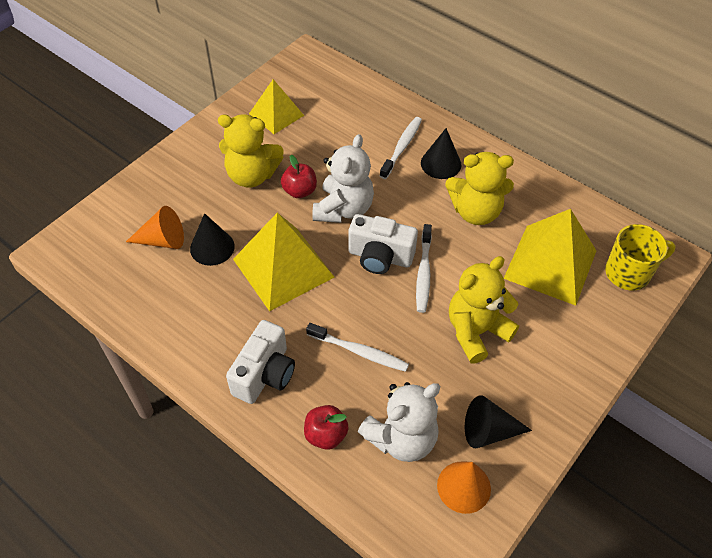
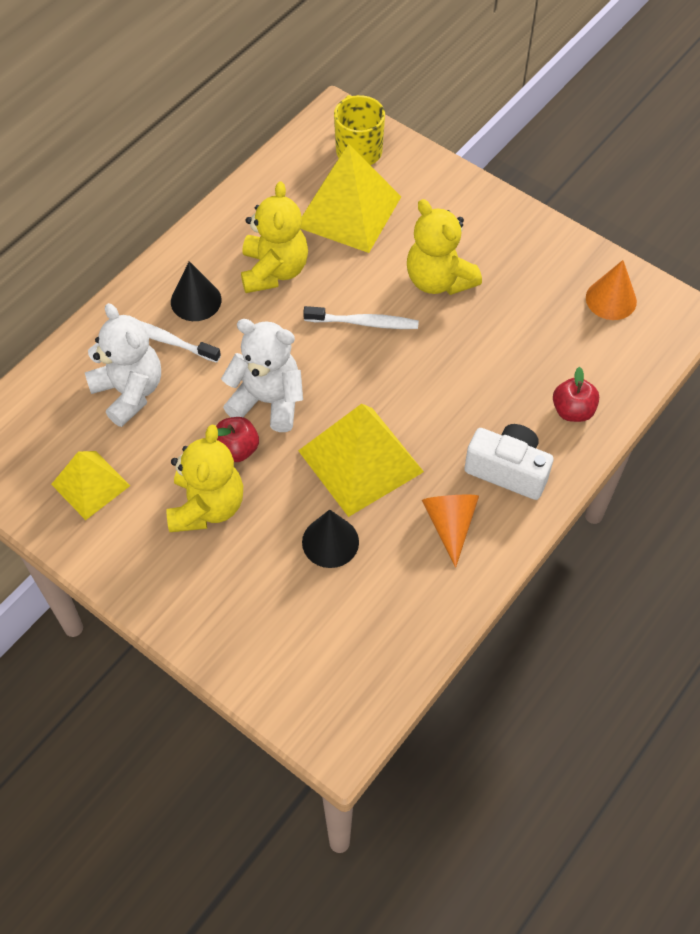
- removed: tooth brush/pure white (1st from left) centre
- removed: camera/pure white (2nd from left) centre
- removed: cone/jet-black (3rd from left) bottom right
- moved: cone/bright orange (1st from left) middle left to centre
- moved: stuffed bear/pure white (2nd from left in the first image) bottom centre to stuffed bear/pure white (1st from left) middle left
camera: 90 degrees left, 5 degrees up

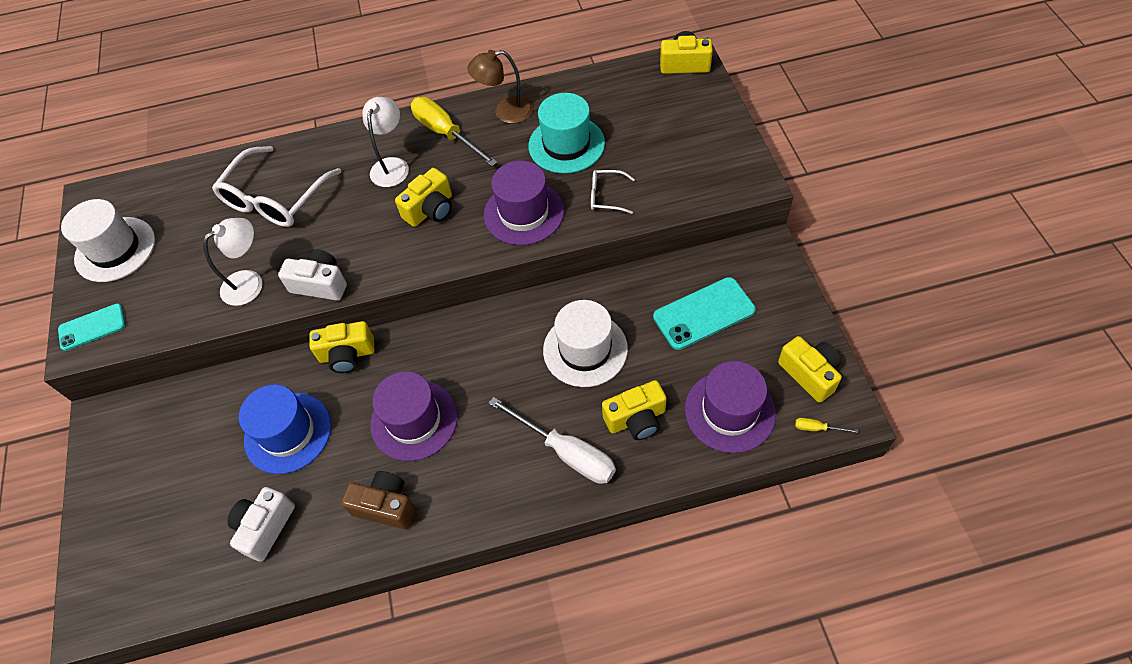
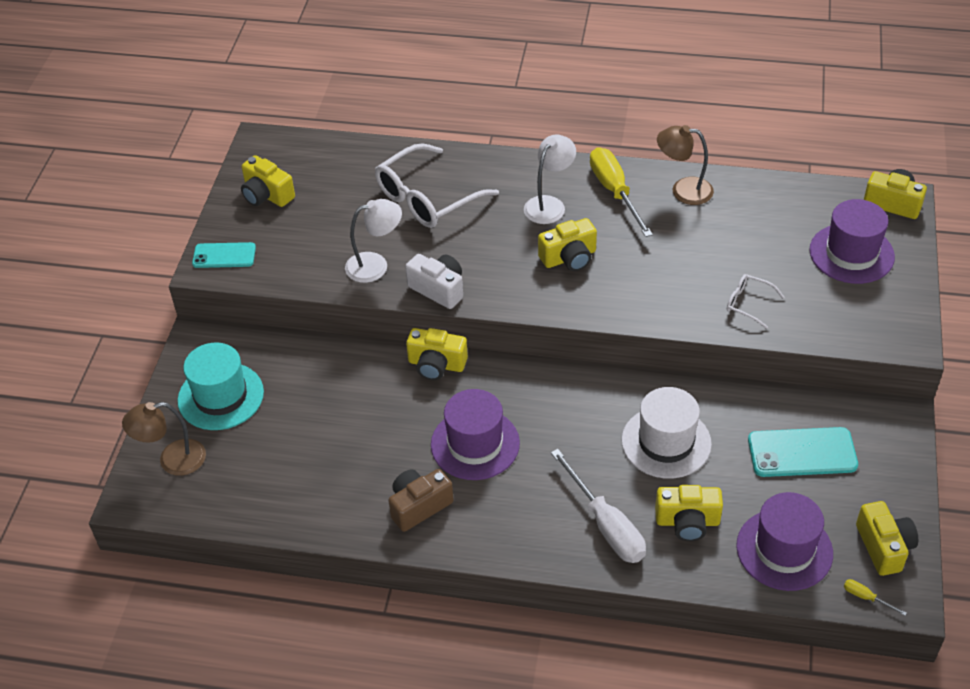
- removed: camera/pure white (1st from left) bottom left
- removed: hat/cobalt middle left
- added: reading lamp/russet (1st from left) middle left
- moved: hat/royal purple (2nd from left in the first image) top centre to hat/royal purple (3rd from left) middle right
- moved: hat/turquoise top centre to middle left
- replaced: hat/pure white (1st from left) middle left to camera/bright yellow (1st from left) top left
- turned: camera/russet bottom centre = bottom centre 75 degrees counterclockwise
camera: 20 degrees right, 10 degrees down

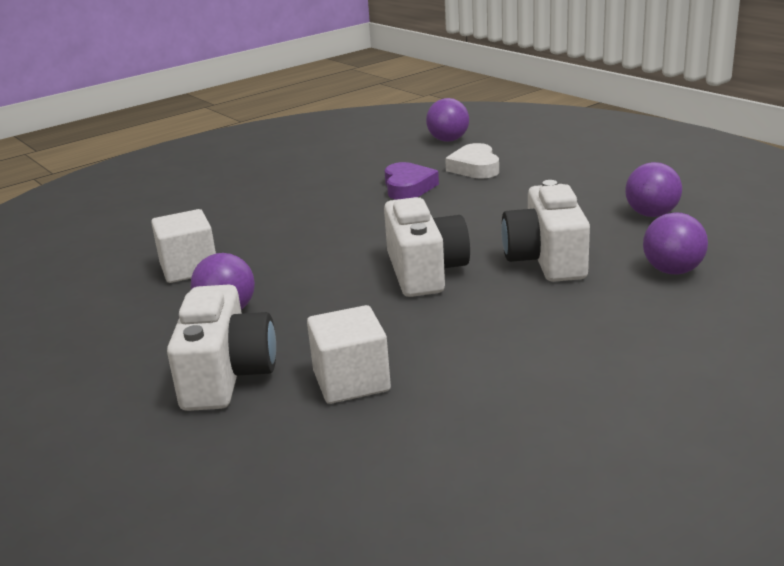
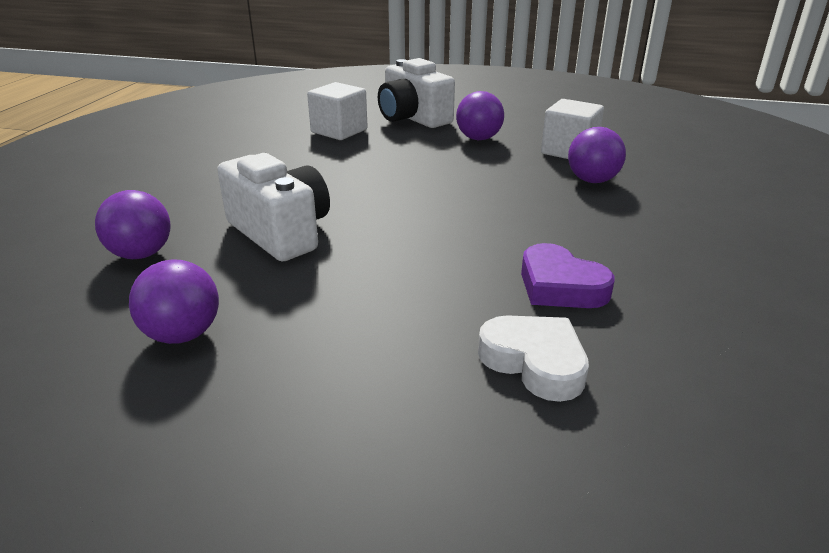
- removed: camera/pure white (2nd from left) centre
- moved: ball/royal purple (2nd from left in the first image) top centre to ball/royal purple (4th from left) top right
camera: 140 degrees right, 5 degrees up

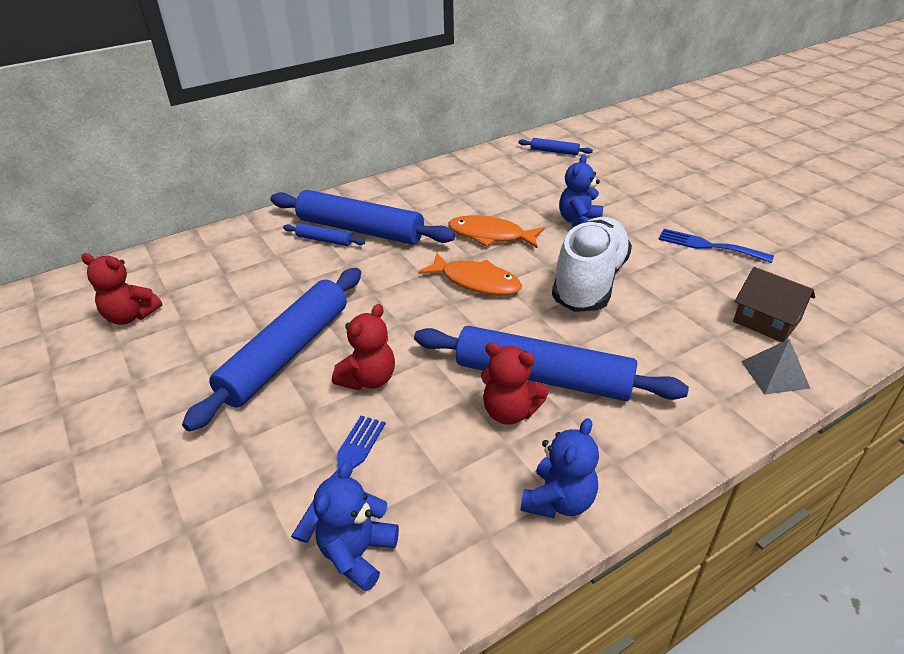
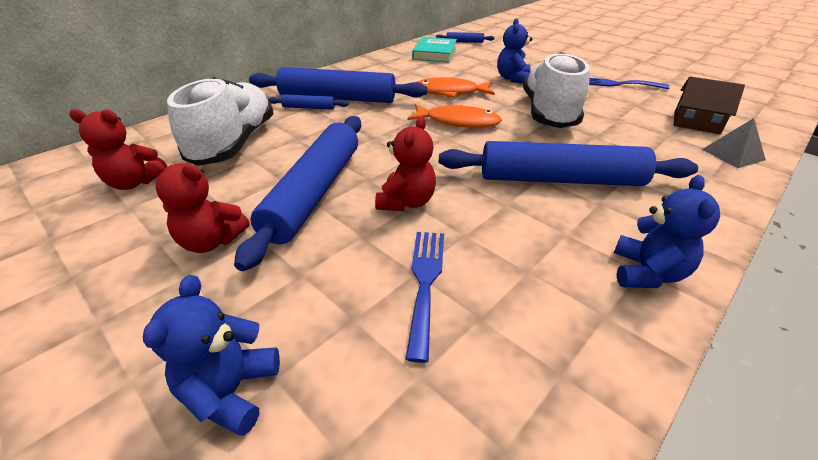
- added: sneaker/pure white (1st from left) top left
- added: hardcover/turquoise top centre
- moved: stuffed bear/cobalt (1st from left) bottom centre to bottom left
- moved: stuffed bear/red (3rd from left in the first image) centre to stuffed bear/red (2nd from left) middle left
camera: 15 degrees left, 0 degrees up

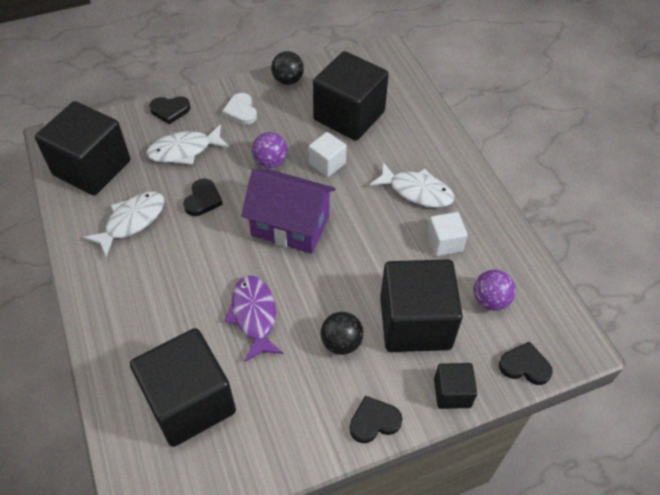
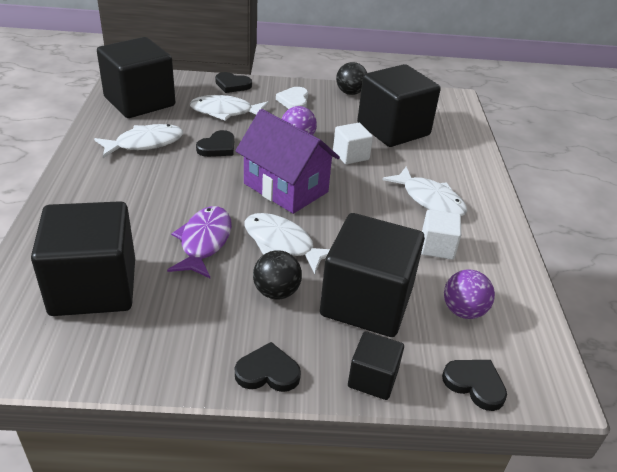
- added: toy fish/pure white (3rd from left) centre
camera: 20 degrees right, 15 degrees down

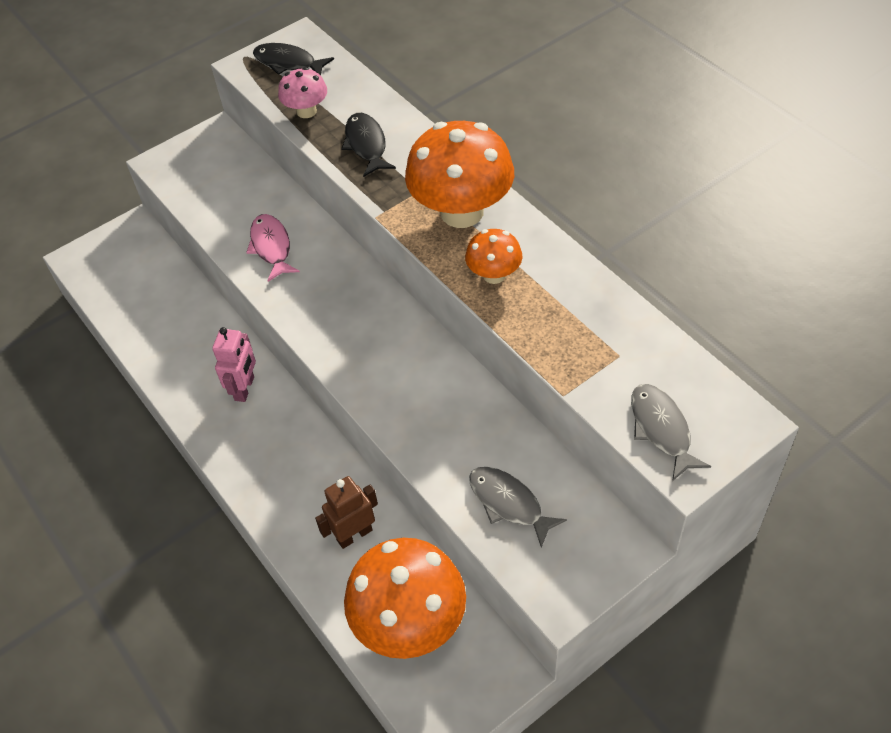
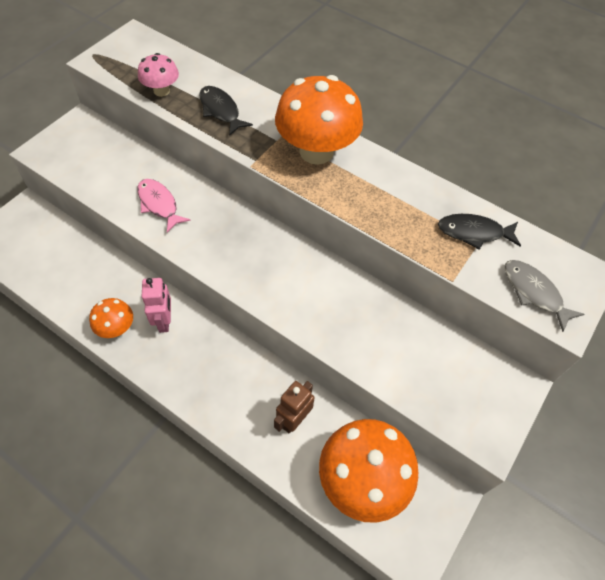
- removed: toy fish/gray (1st from left) bottom centre
- moved: toy fish/jet-black (1st from left in the first image) top left to toy fish/jet-black (2nd from left) middle right
- moved: mushroom/bright orange (3rd from left in the first image) centre to mushroom/bright orange (1st from left) middle left
camera: 25 degrees left, 5 degrees up

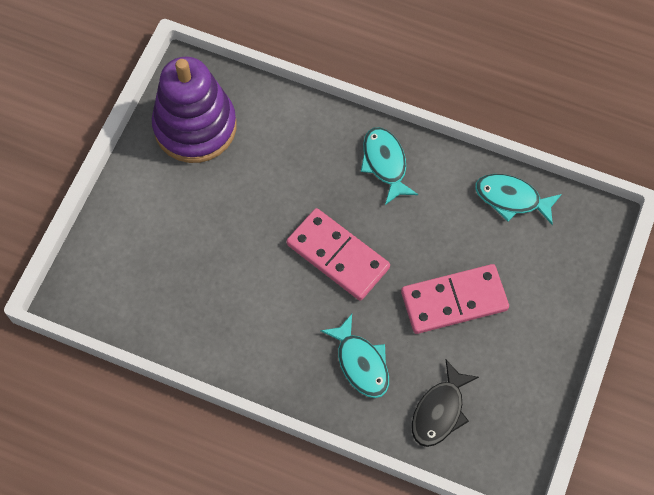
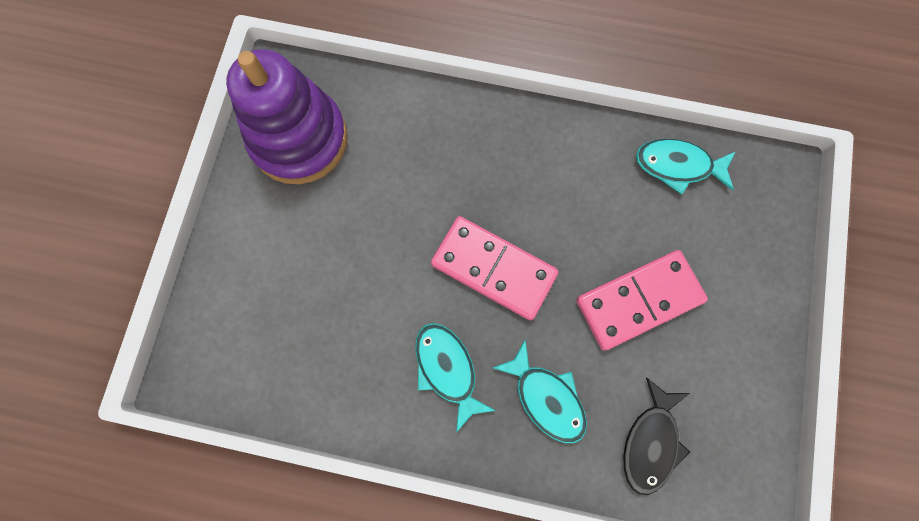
- moved: toy fish/turquoise (2nd from left in the first image) centre to toy fish/turquoise (1st from left) bottom centre
camera: 10 degrees left, 10 degrees up

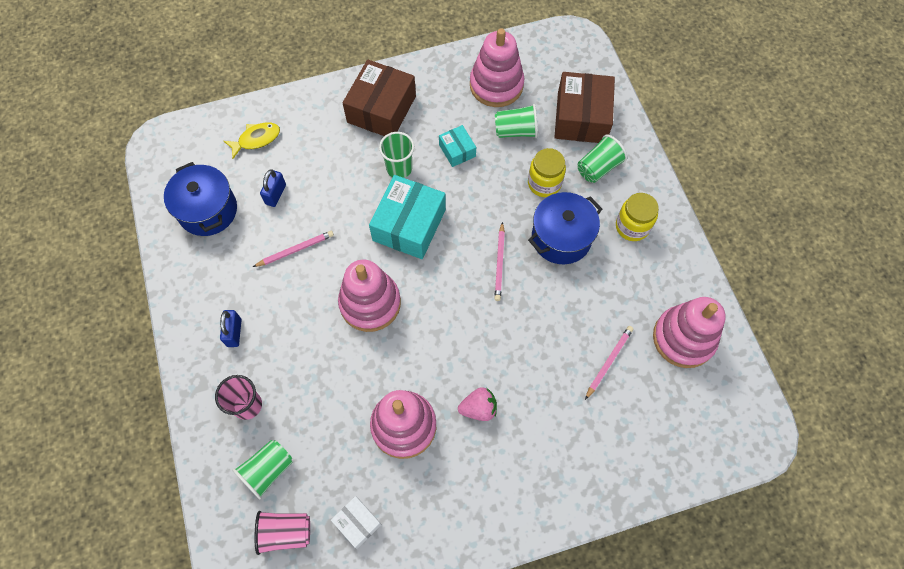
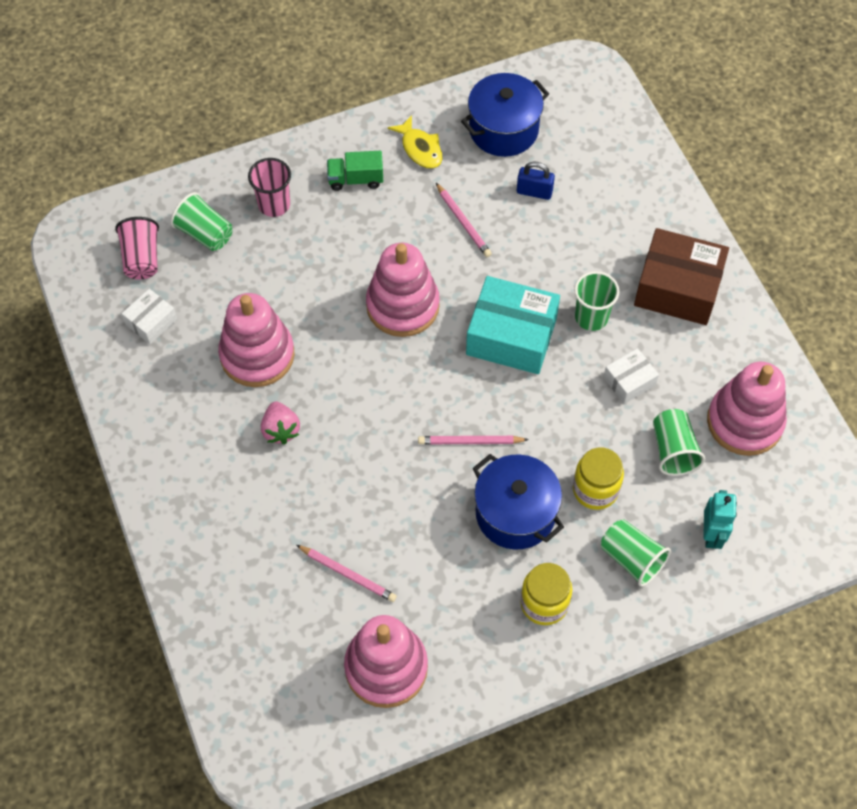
- moved: toy fish/bright yellow top left to top centre
- replaced: lock/cobalt (1st from left) middle left to lorry/emerald top centre
- replaced: box/russet (2nd from left) top centre to toy robot/turquoise middle right
- recoloured: box/turquoise (2nd from left) top centre to box/pure white (2nd from left) middle right
camera: 85 degrees right, 5 degrees down

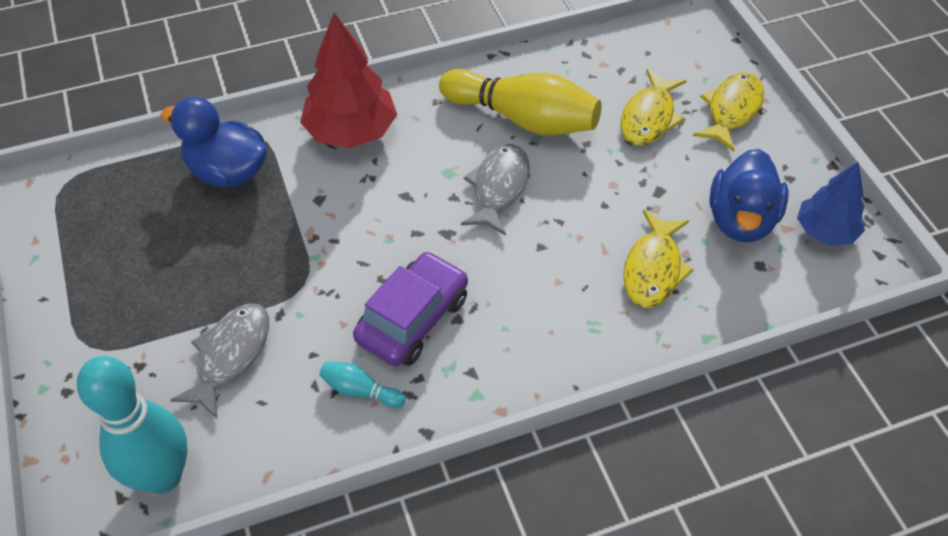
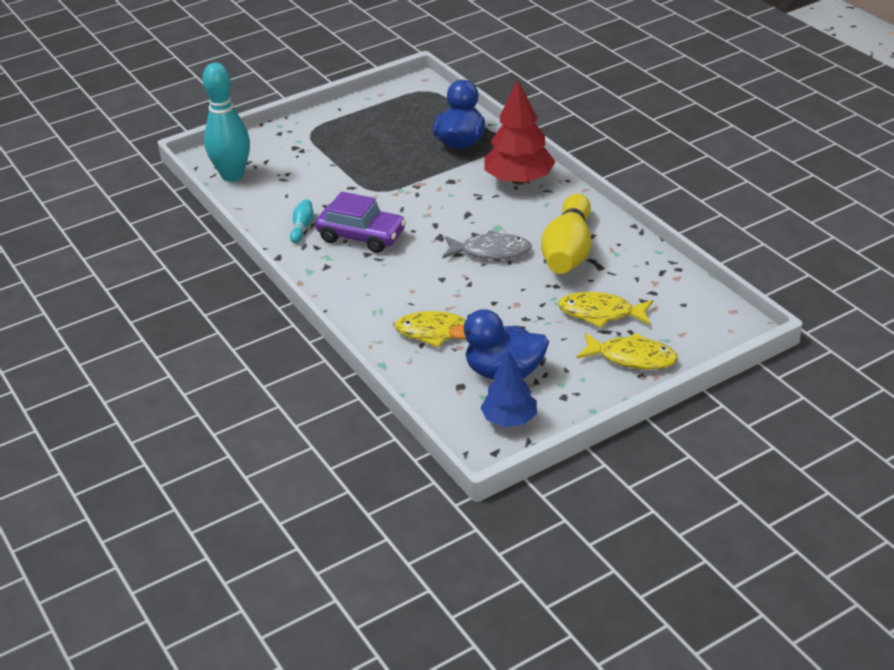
- removed: toy fish/gray (1st from left) bottom left
camera: 80 degrees right, 15 degrees down

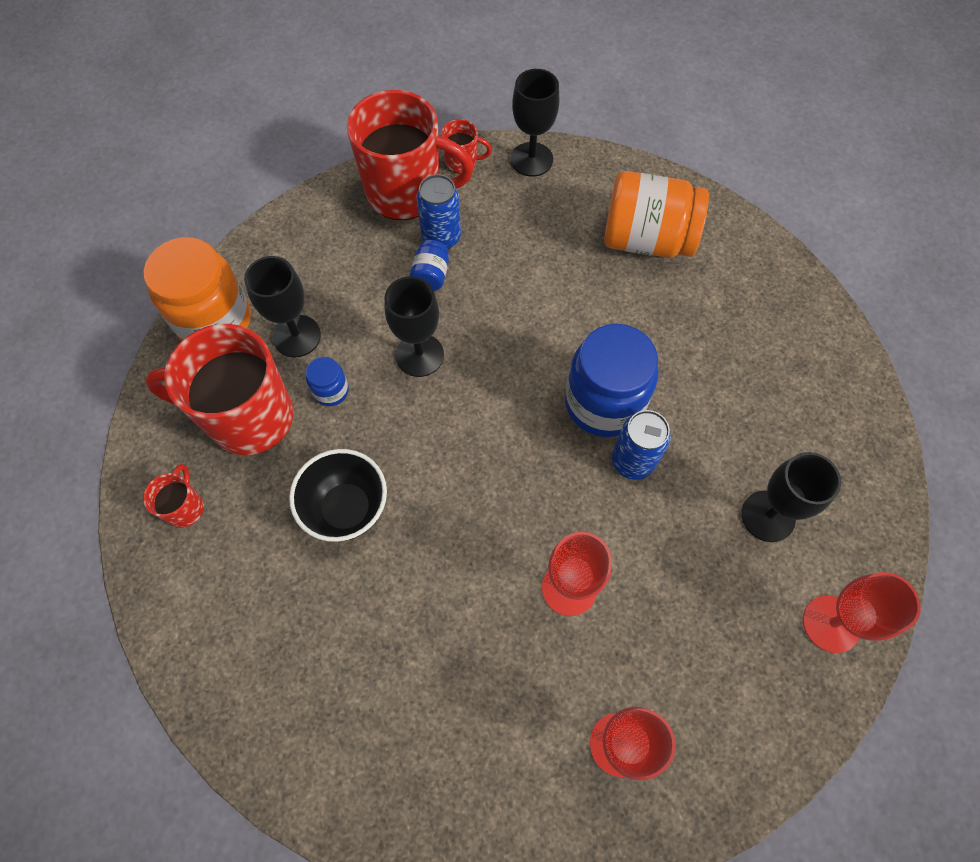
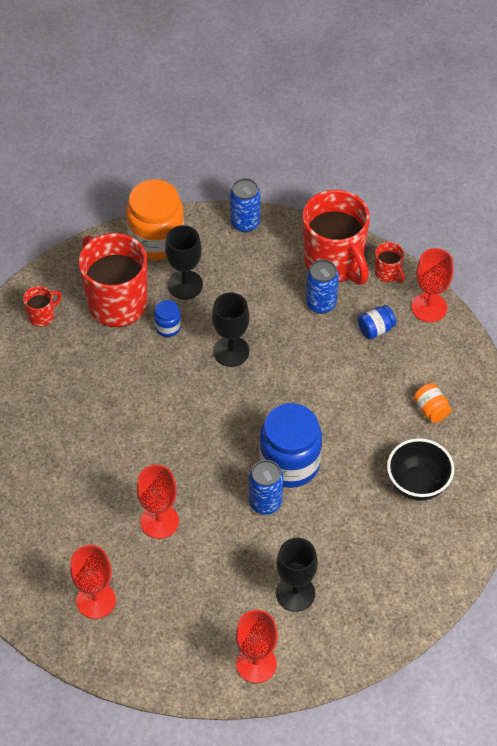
- added: can/cobalt (1st from left) top centre
- moved: serving bowl/jet-black centre to middle right
- moved: jar/cobalt (2nd from left in the first image) top centre to jar/cobalt (3rd from left) middle right
- recoloured: goblet/jet-black (3rd from left) top centre to goblet/red (4th from left) middle right
- resized: jar/bright orange (2nd from left) top right = middle right x0.46
camera: 50 degrees right, 10 degrees down

